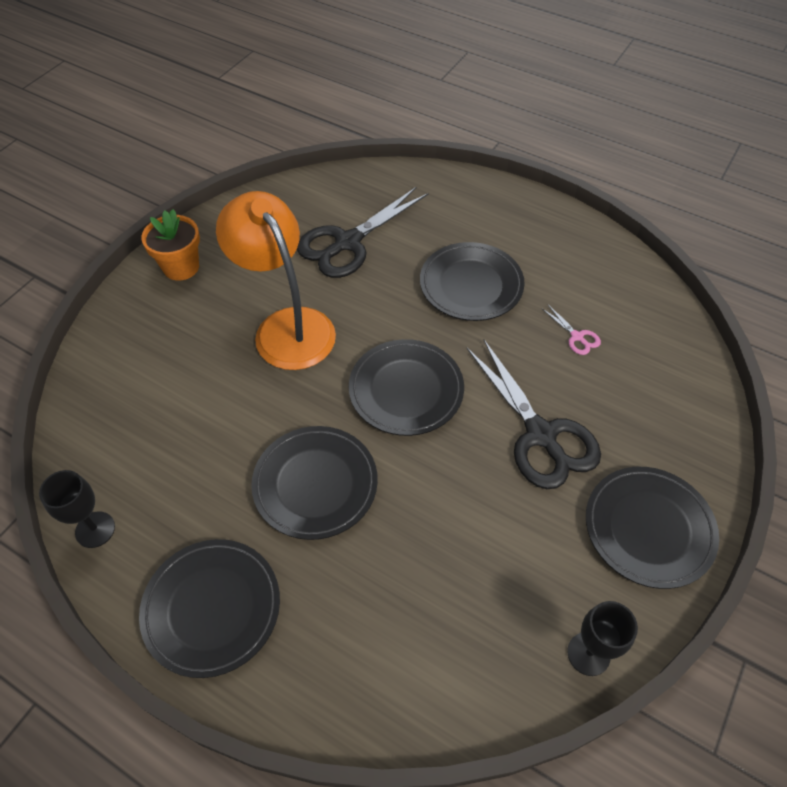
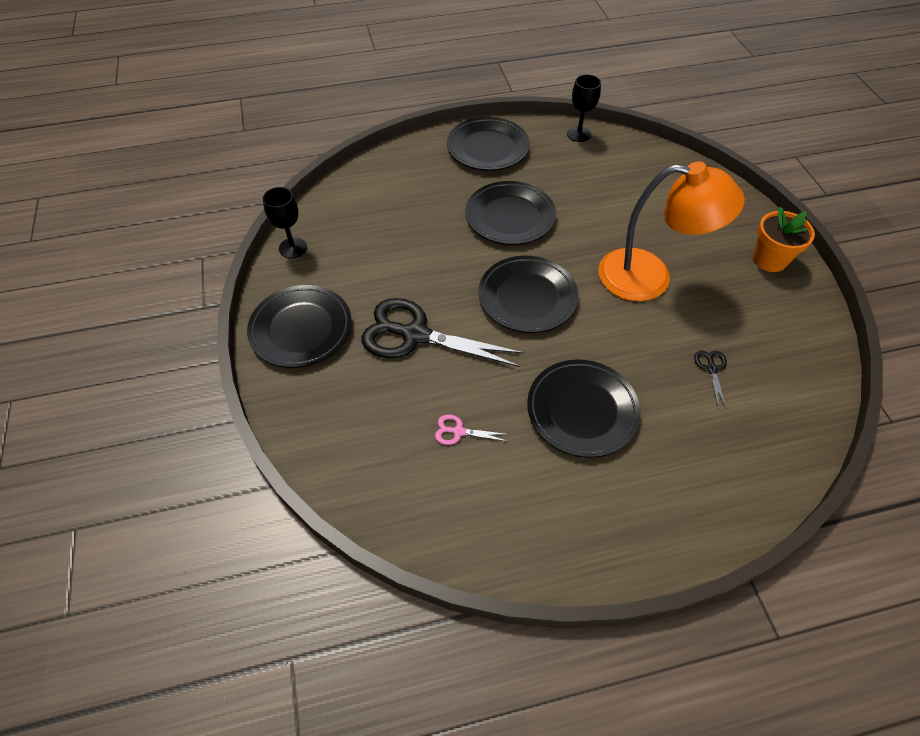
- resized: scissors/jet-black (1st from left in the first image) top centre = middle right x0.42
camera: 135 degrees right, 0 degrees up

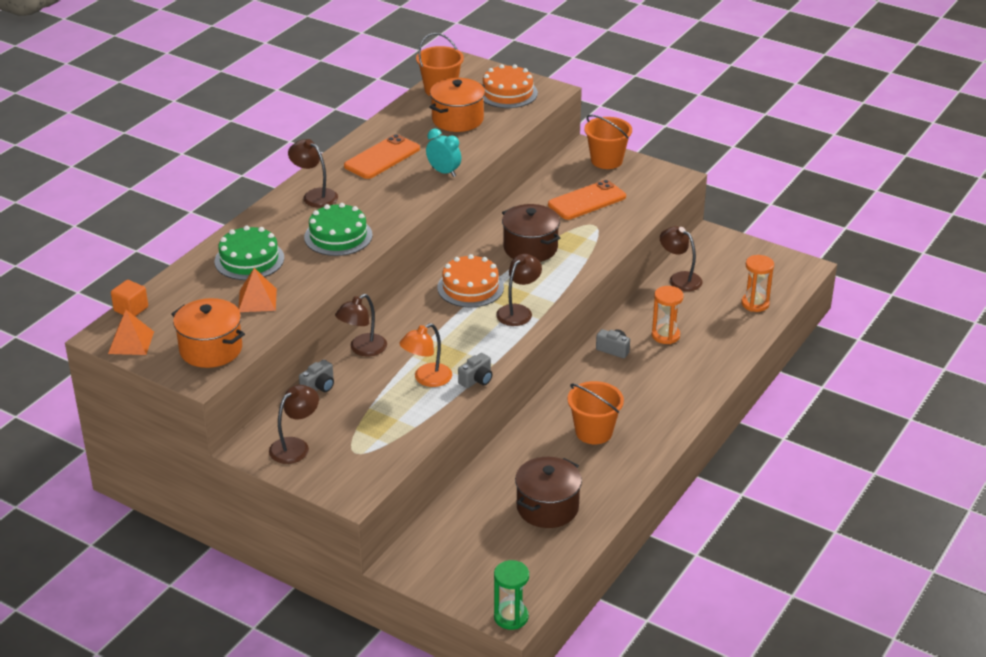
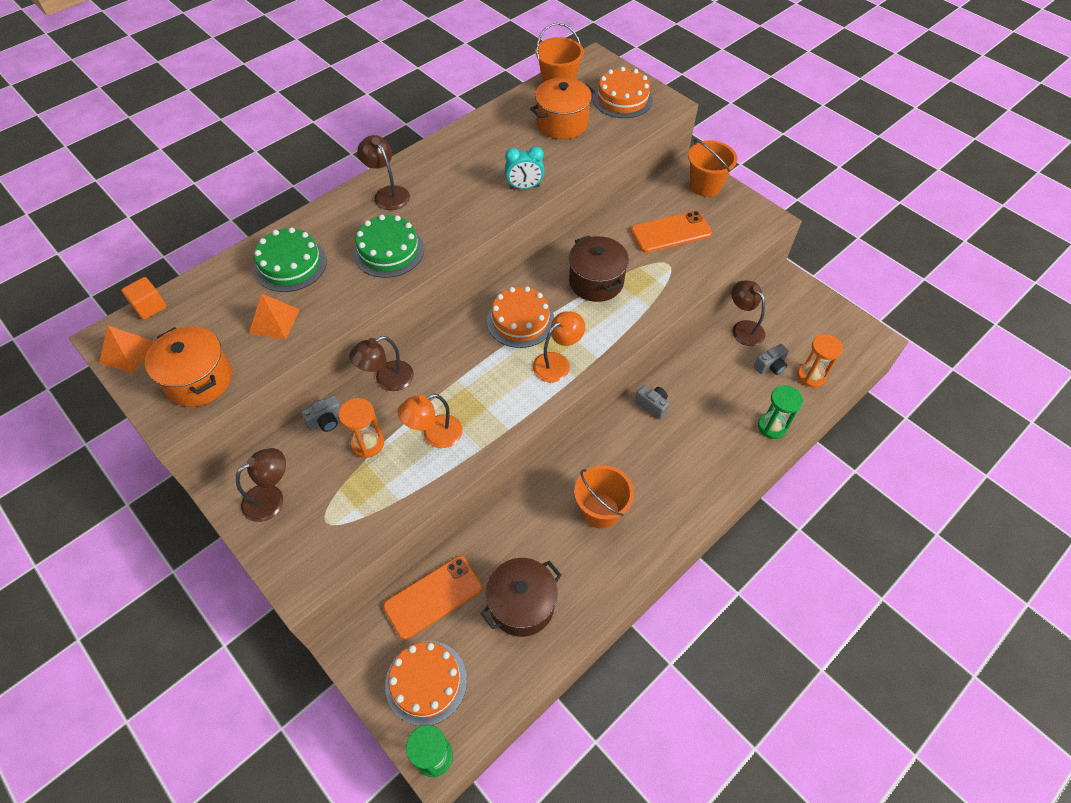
- added: cake/bright orange (1st from left) bottom centre
- added: sand timer/emerald (2nd from left) middle right
- moved: phone/bright orange (1st from left) top centre to bottom centre
- moved: camera/gray (2nd from left in the first image) centre to camera/gray (3rd from left) middle right
- moved: sand timer/bright orange (1st from left) middle right to centre
- recoloured: reading lamp/russet (4th from left) centre to reading lamp/bright orange (2nd from left) centre
- turned: alarm clock/turquoise top centre = top centre 120 degrees clockwise
camera: 15 degrees right, 20 degrees up

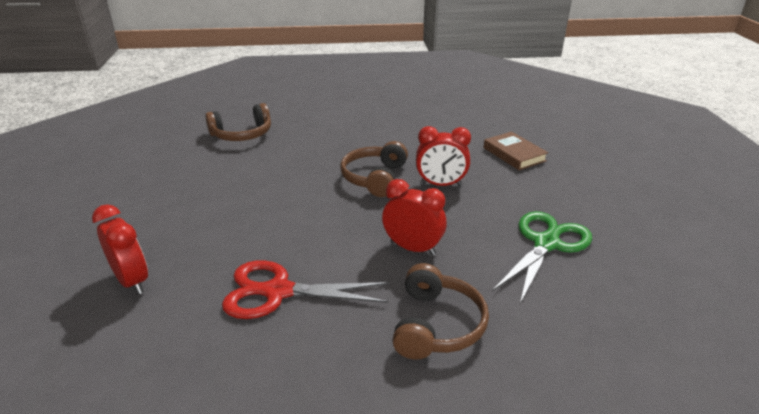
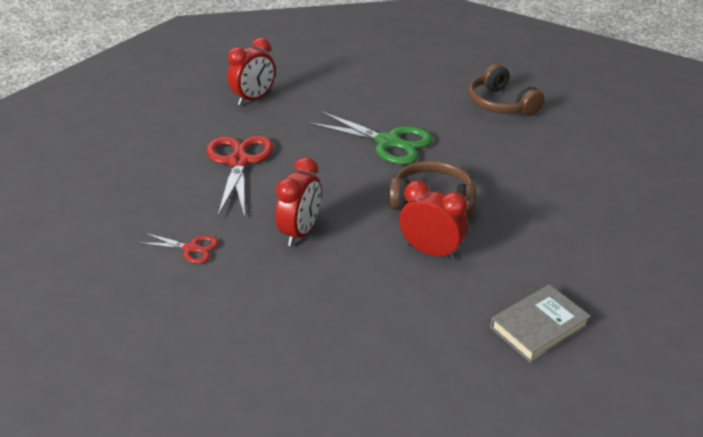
- moved: scissors/emerald middle right to top centre
- replaced: headphones/russet (3rd from left) bottom centre to scissors/red (1st from left) middle left
- recoloured: hardcover/russet middle right to hardcover/gray bottom right
- turned: alarm clock/red (3rd from left) centre = centre 120 degrees clockwise
camera: 85 degrees right, 5 degrees up

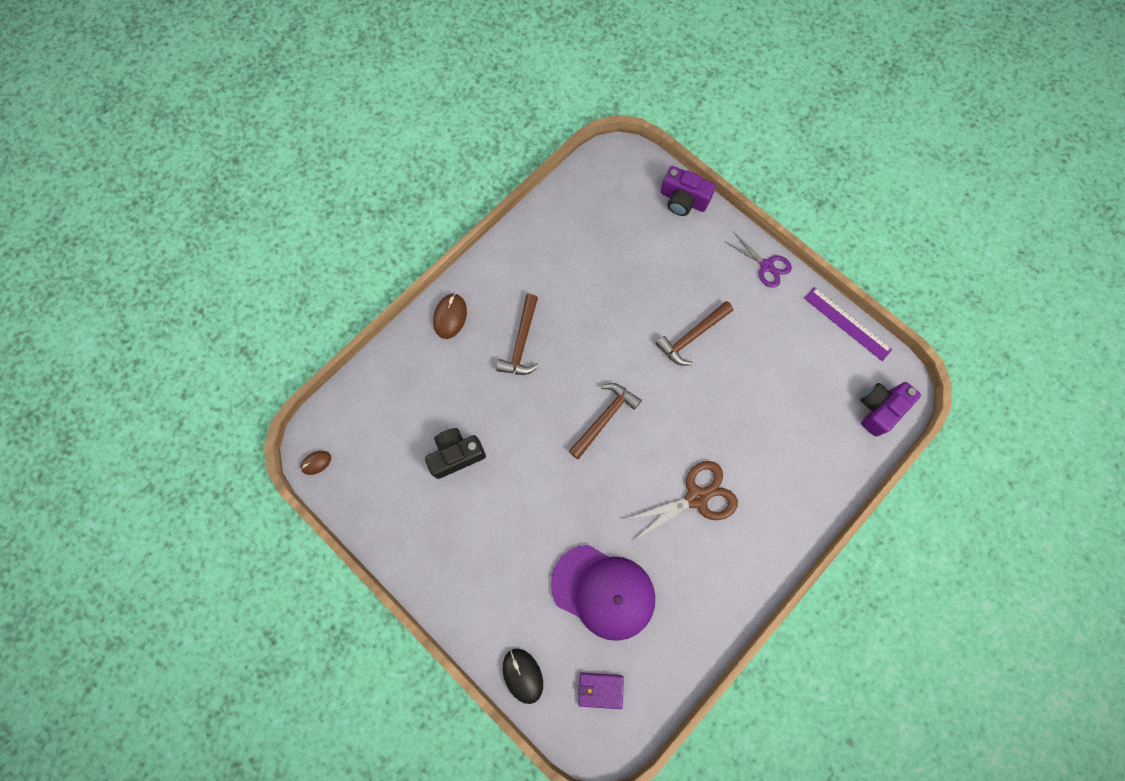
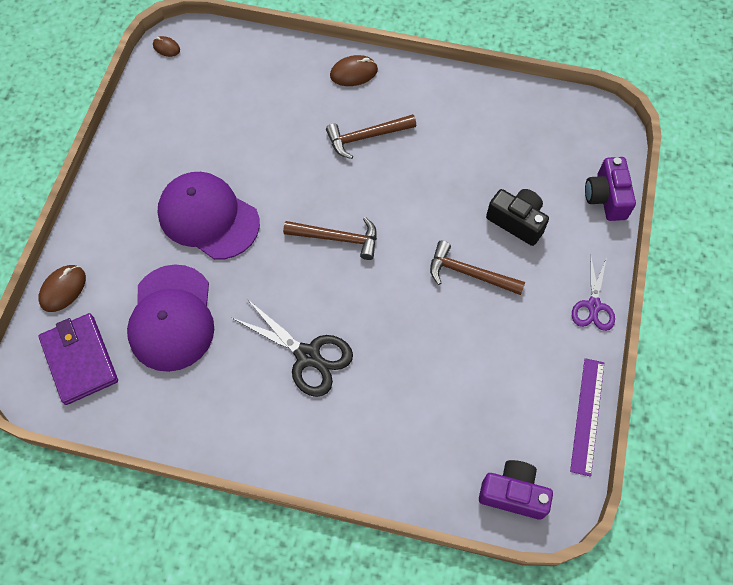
- added: baseball cap/royal purple (2nd from left) middle left
- moved: camera/jet-black centre to middle right
- recoloured: computer mouse/jet-black bottom centre to computer mouse/russet (1st from left) middle left
- recoloured: scissors/russet centre to scissors/jet-black centre
- resized: card wallet/royal purple bottom centre = middle left x1.73
camera: 60 degrees right, 10 degrees down

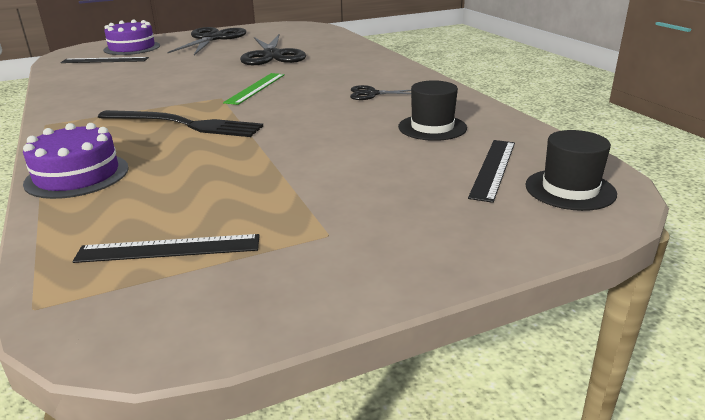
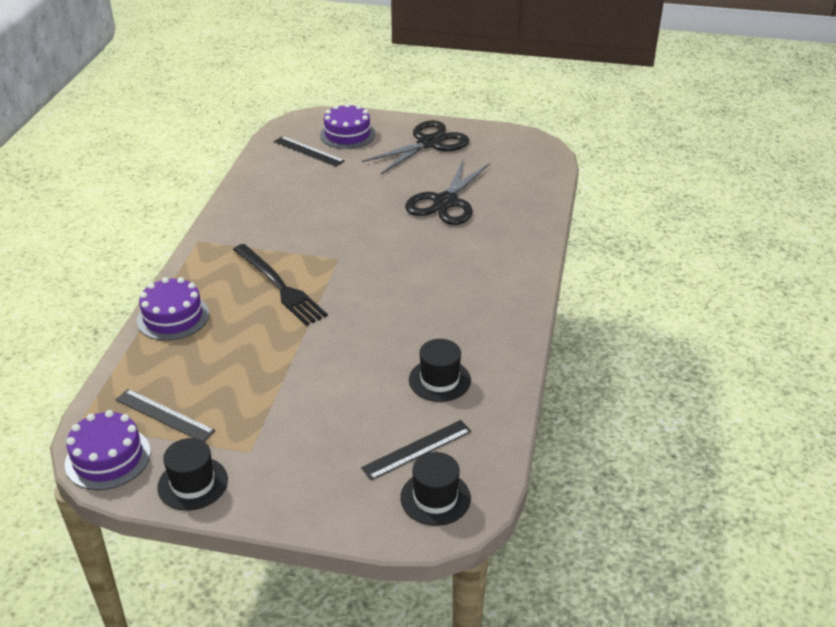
- removed: ruler/emerald top centre
- removed: scissors/jet-black (3rd from left) top centre
- added: cake/royal purple (1st from left) bottom left
- added: hat/jet-black (1st from left) bottom left
camera: 35 degrees right, 10 degrees up

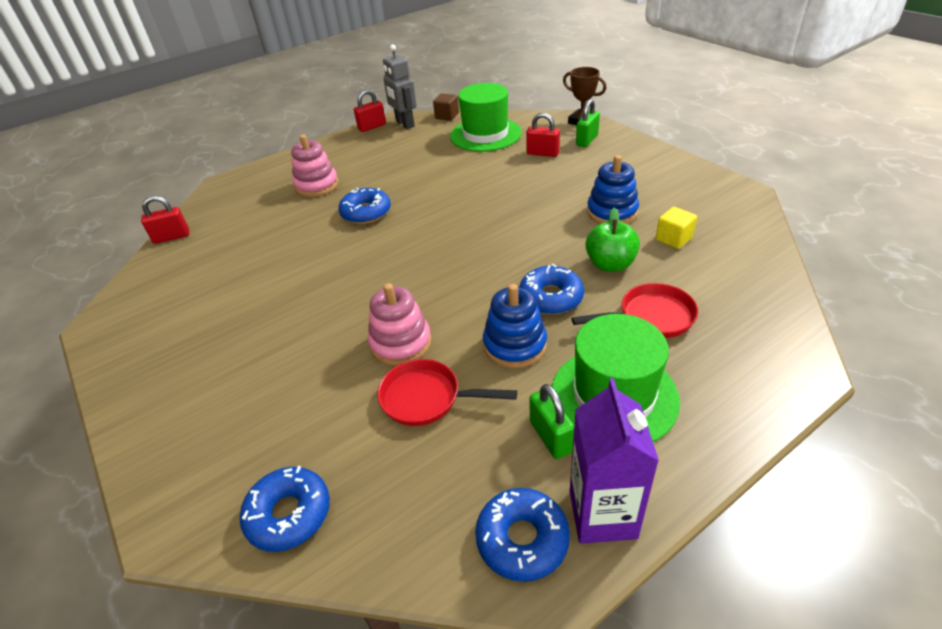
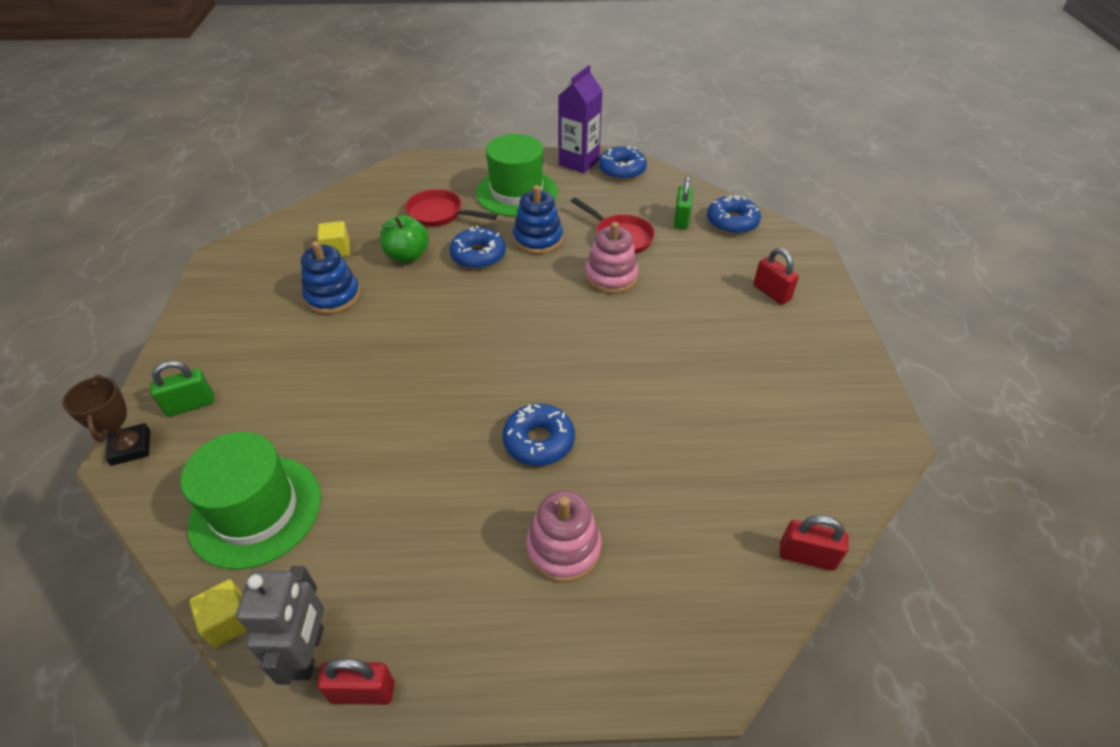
- moved: lock/red (3rd from left in the first image) top centre to lock/red (2nd from left) middle right
- moved: lock/emerald (1st from left in the first image) bottom centre to lock/emerald (2nd from left) top centre
- recoloured: solid cube/russet top centre to solid cube/bright yellow (1st from left) bottom left
camera: 150 degrees left, 5 degrees up

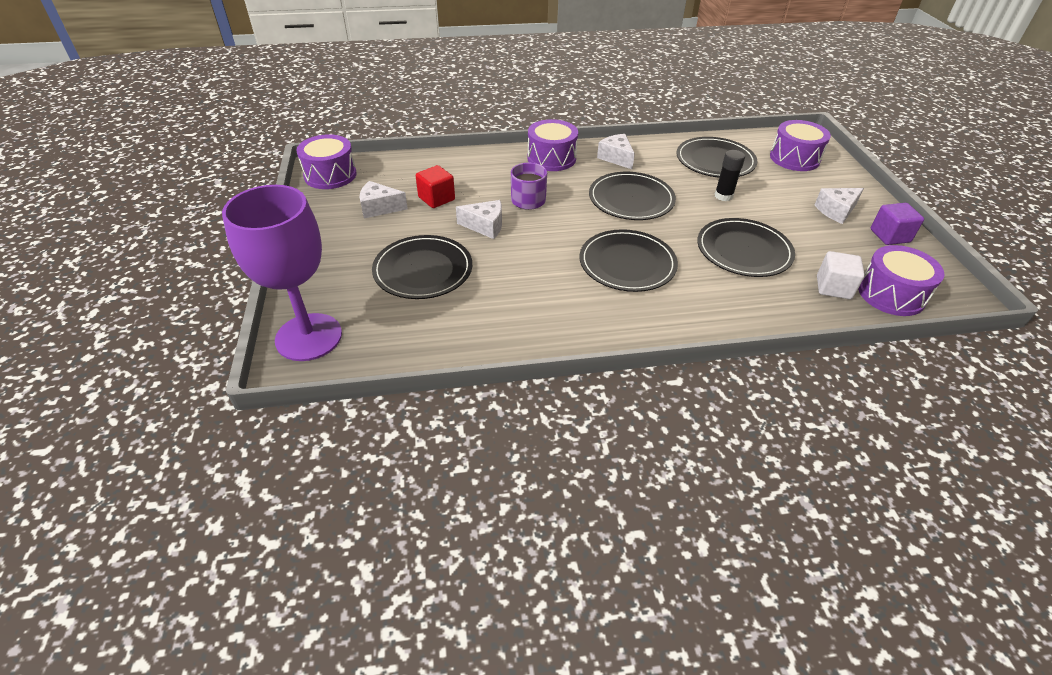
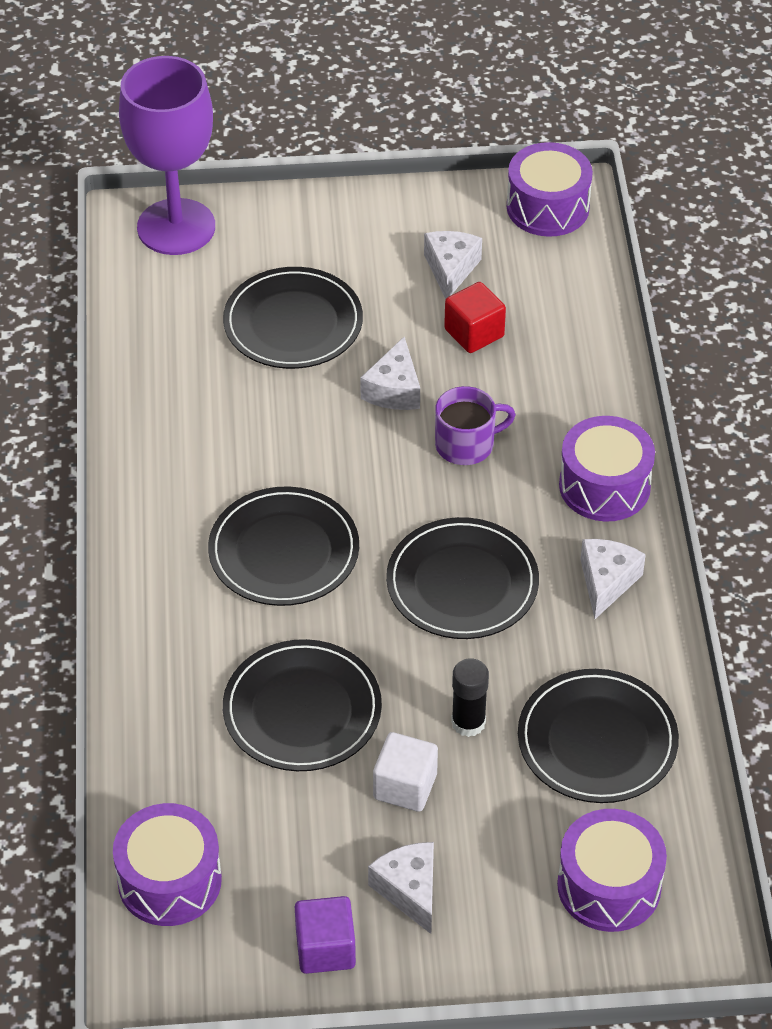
- moved: solid cube/pure white middle right to bottom centre
- turned: piece of cheese/pure white (3rd from left in the first image) top centre = middle right 45 degrees counterclockwise
camera: 95 degrees right, 5 degrees up

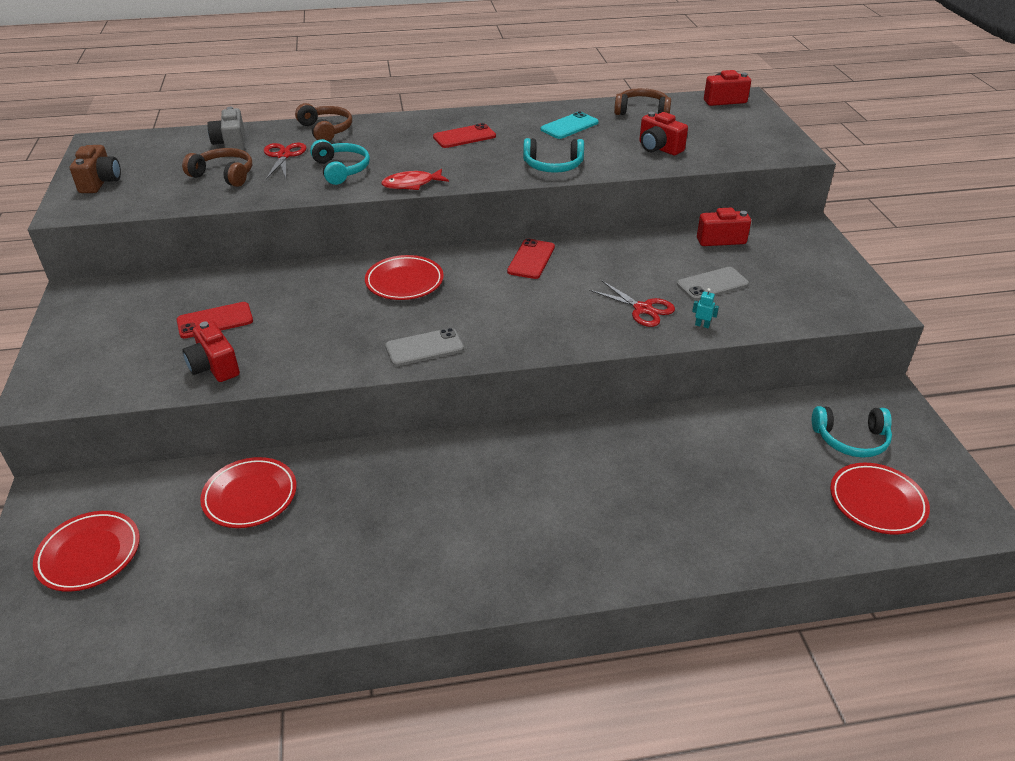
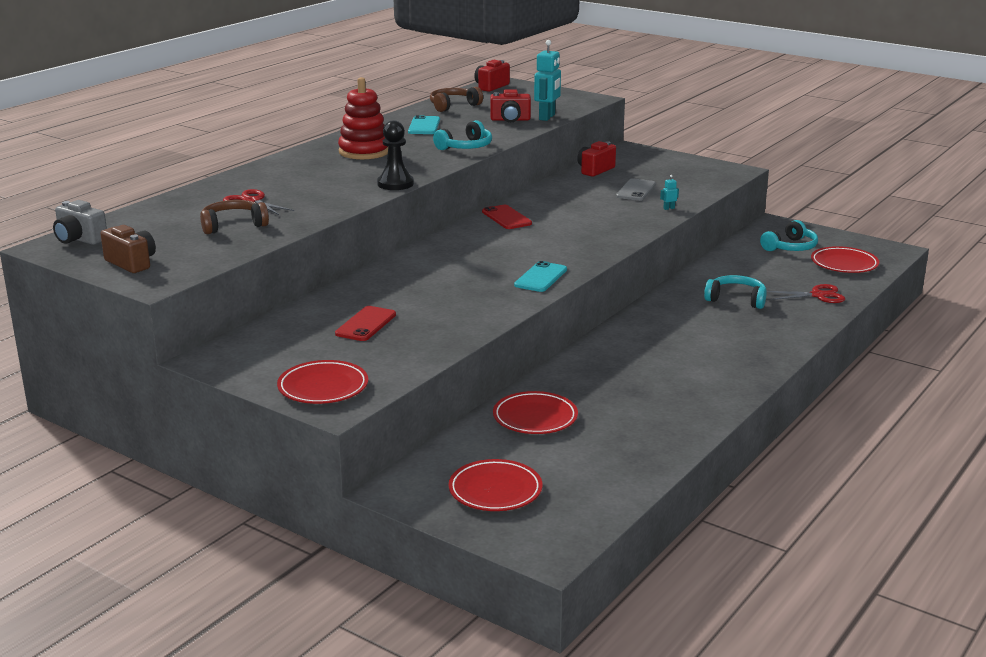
- removed: camera/red (1st from left) middle left
- removed: headphones/russet (2nd from left) top left
- added: toy robot/turquoise (1st from left) top centre
- moved: camera/gray top left to middle left
- moved: headphones/turquoise (1st from left in the first image) top centre to headphones/turquoise (2nd from left) middle right
- moved: plate/red (3rd from left in the first image) centre to plate/red (1st from left) middle left
- moved: scissors/red (2nd from left) centre to middle right
- replaced: toy fish/red top centre to game pawn/jet-black top centre
- replaced: phone/red (2nd from left) top centre to stacking rings/red top centre
- recoloured: phone/gray (1st from left) centre to phone/turquoise (2nd from left) centre
camera: 45 degrees left, 15 degrees down

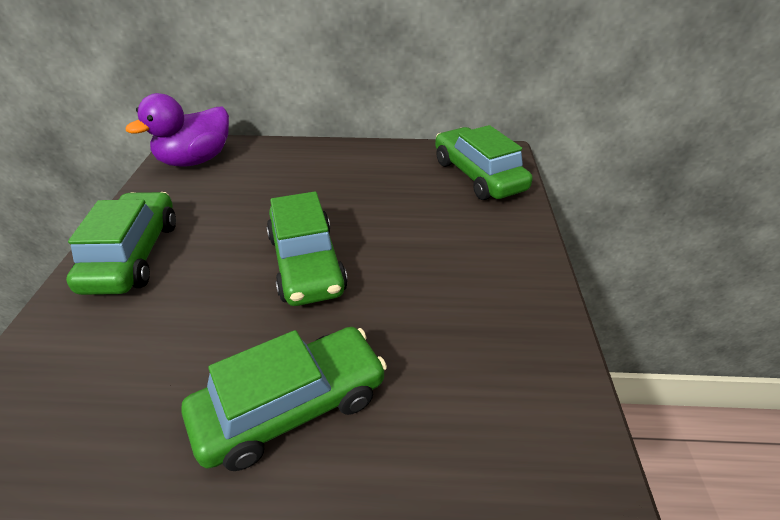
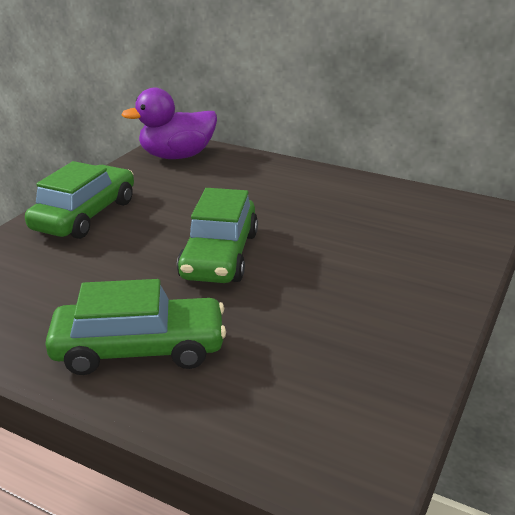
- removed: car/emerald (4th from left) top centre
camera: 25 degrees right, 10 degrees down

